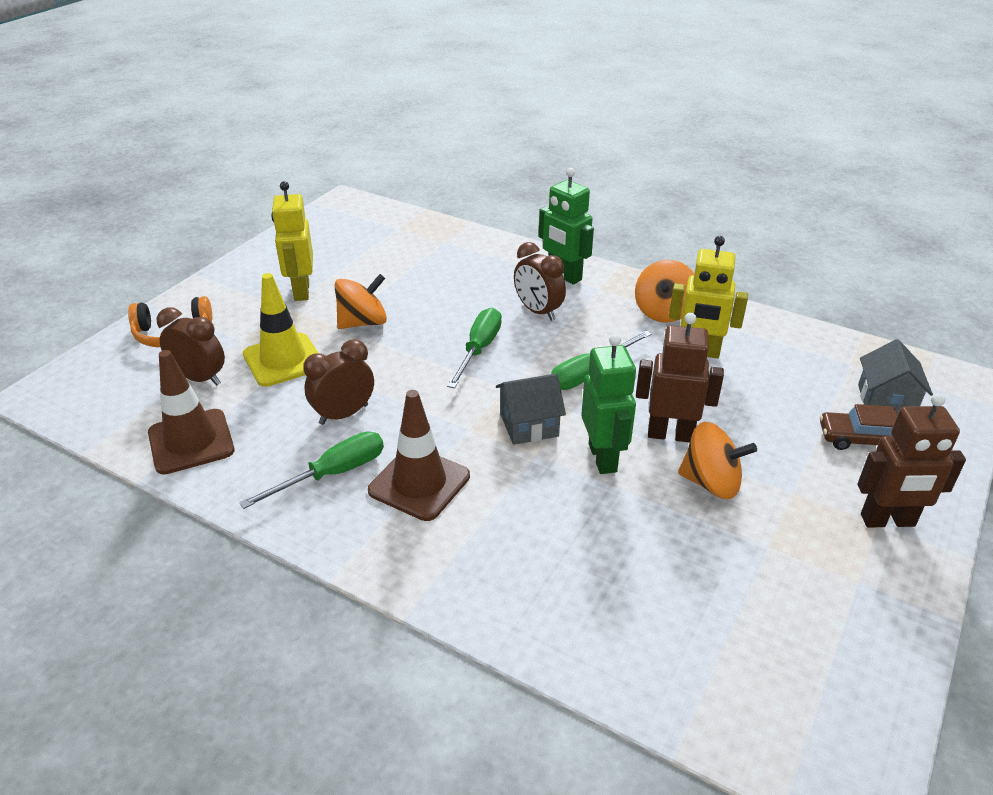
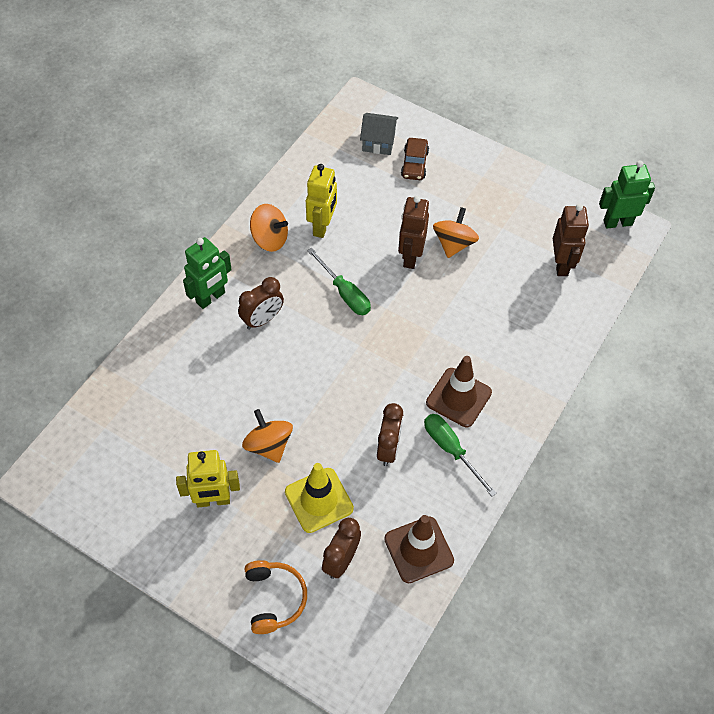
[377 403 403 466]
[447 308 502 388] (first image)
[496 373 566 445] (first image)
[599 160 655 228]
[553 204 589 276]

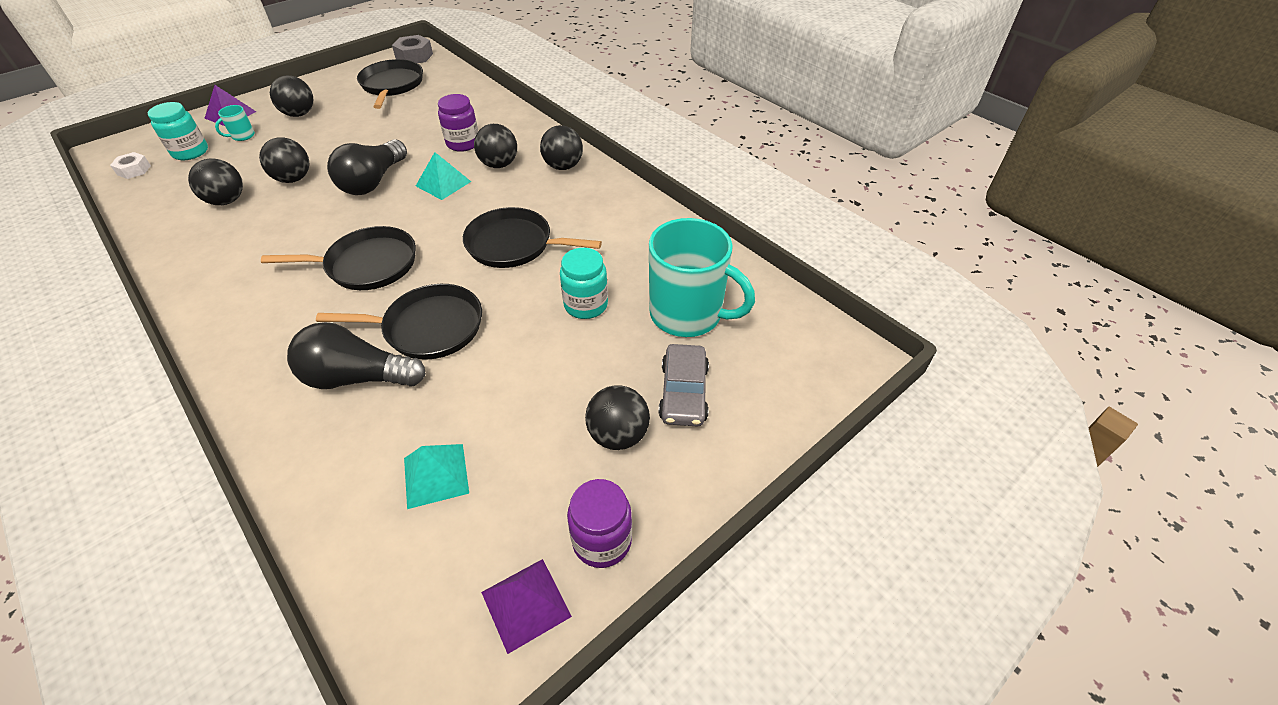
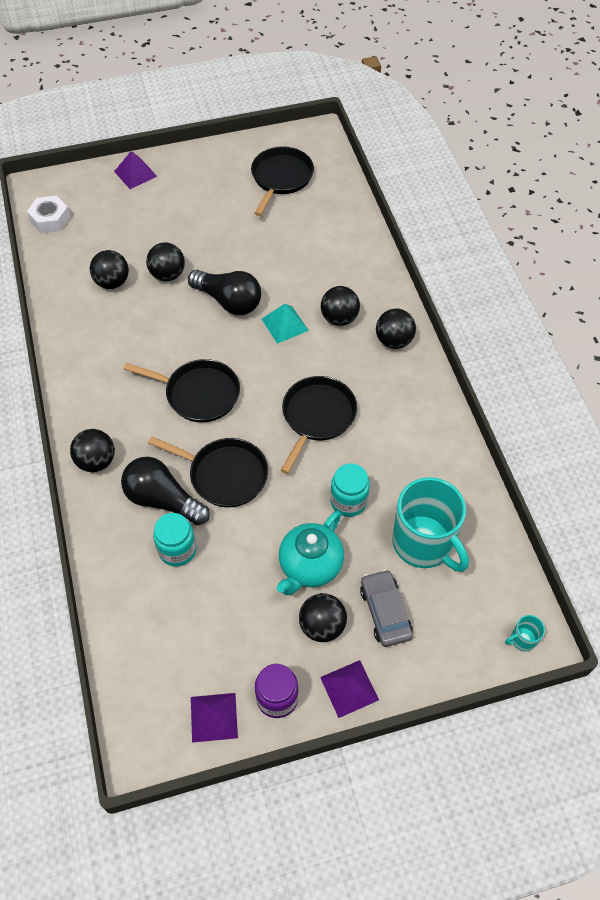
[27 195 71 234]
[153 513 196 567]
[505 615 545 651]
[70 429 115 472]
[188 270 261 315]
[392 35 433 63] (first image)
[404 444 469 509] (first image)
[438 94 478 152] (first image)
[281 376 357 474]
[360 569 413 647]
[277 511 344 595]
[320 660 379 718]

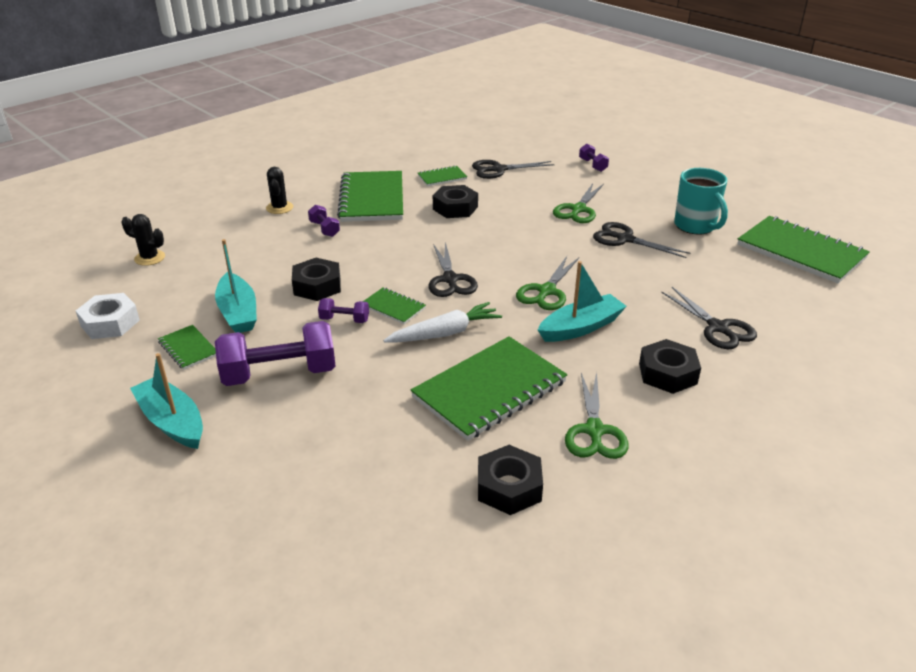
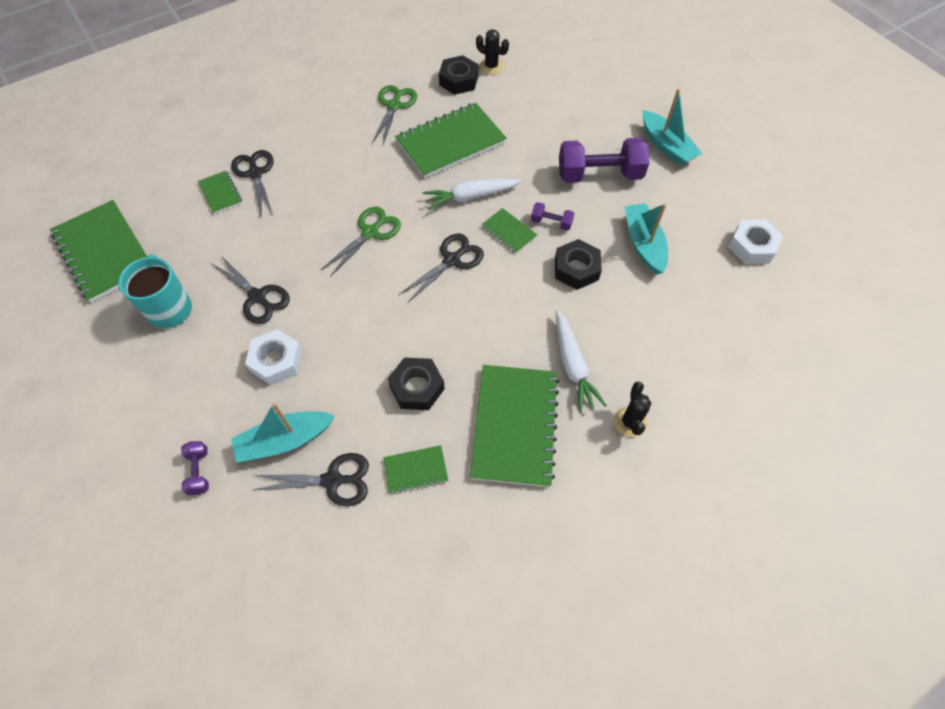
[476 29 509 74]
[198 171 242 214]
[556 309 607 413]
[399 234 484 303]
[231 403 335 463]
[245 329 302 386]
[639 339 701 394] (first image)

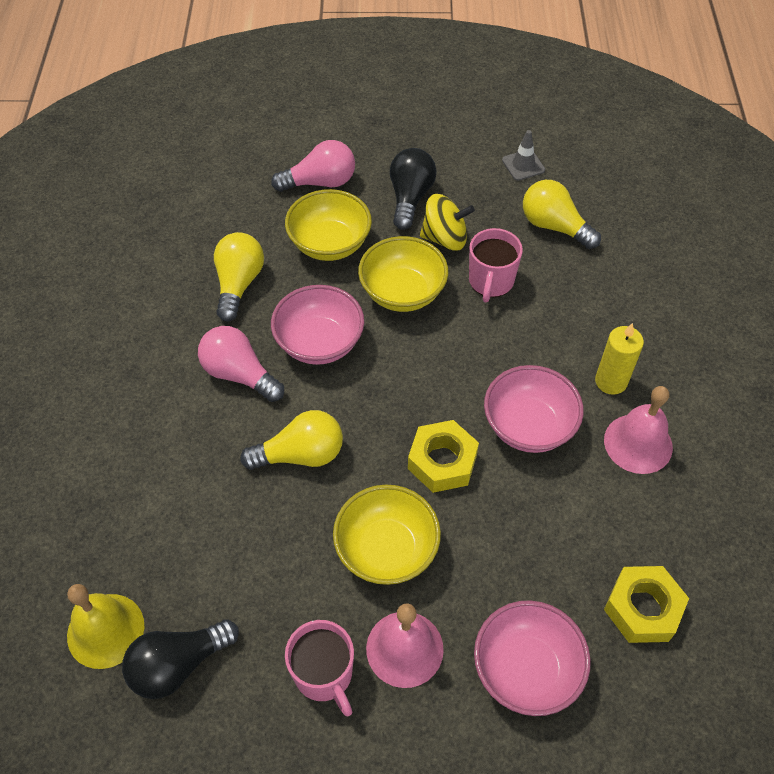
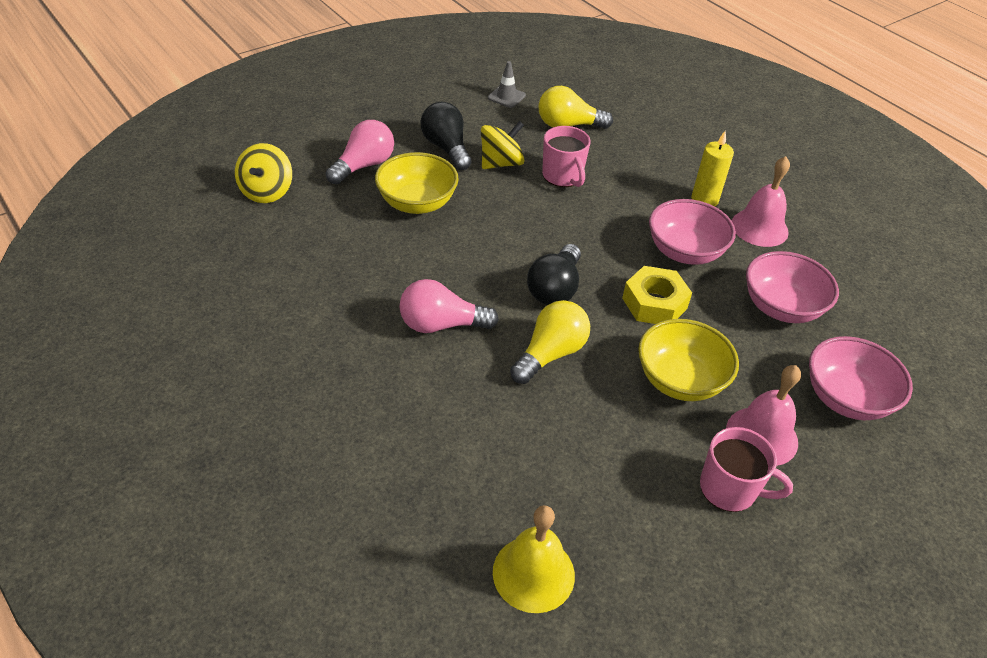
[527 244 581 305]
[214 232 264 321] (first image)
[746 251 839 323]
[358 236 448 312] (first image)
[604 566 689 643] (first image)
[235 143 292 203]

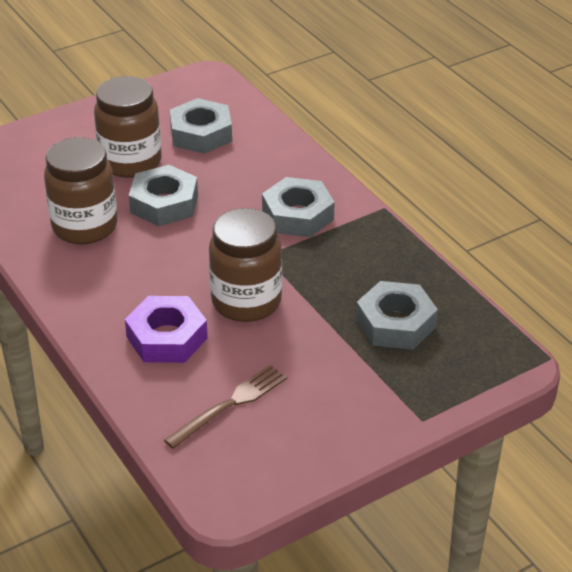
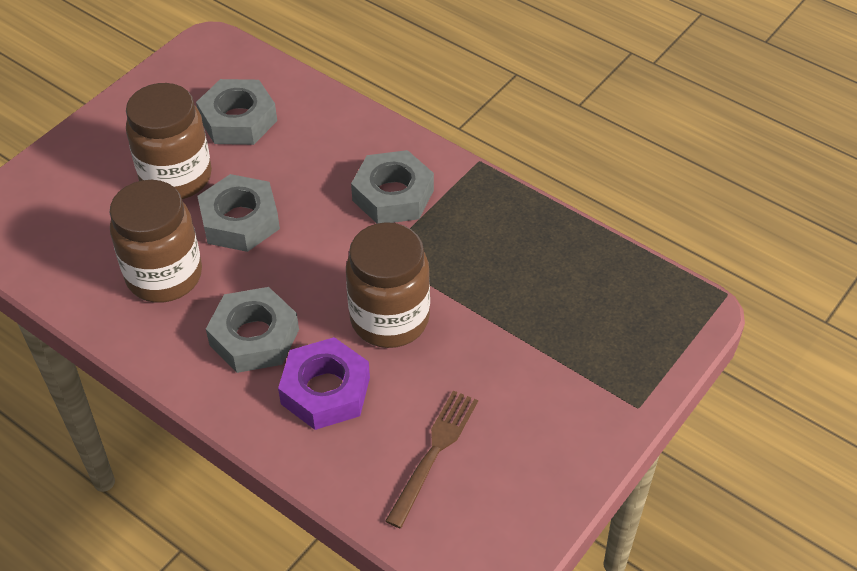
[206 287 299 373]

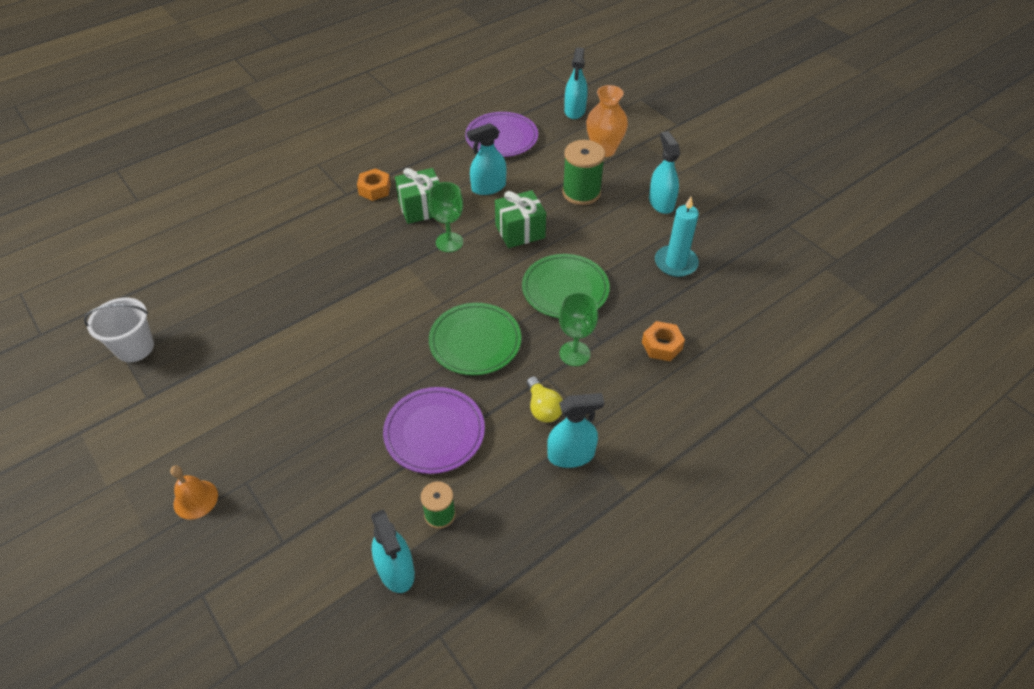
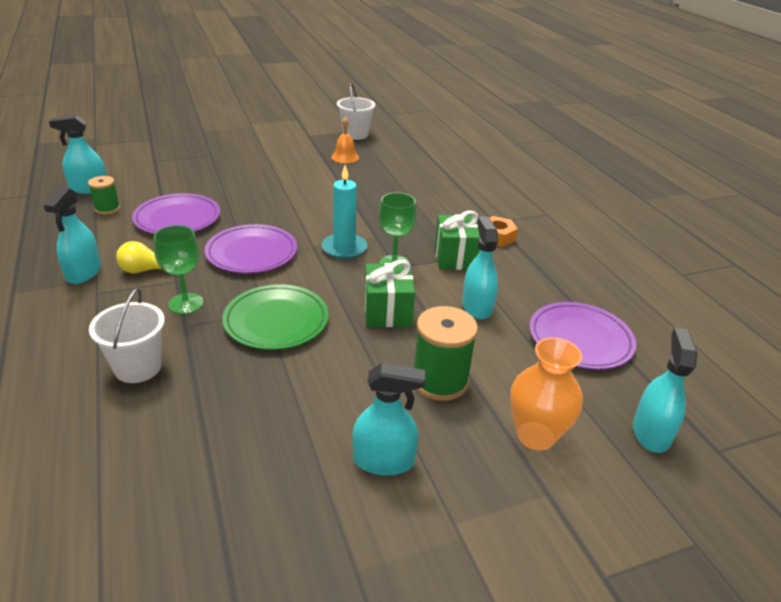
[331 116 359 163]
[205 224 297 273]
[633 327 697 453]
[89 288 165 383]
[322 165 367 259]

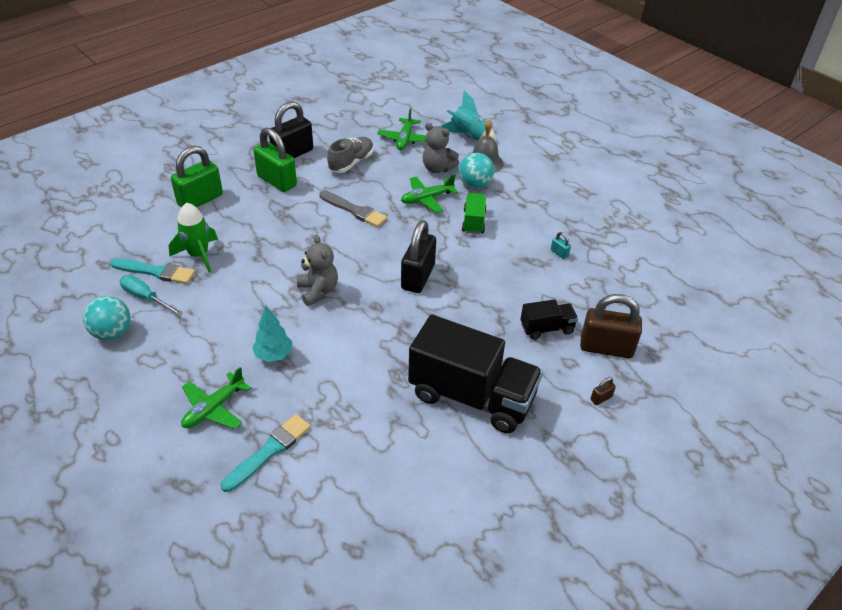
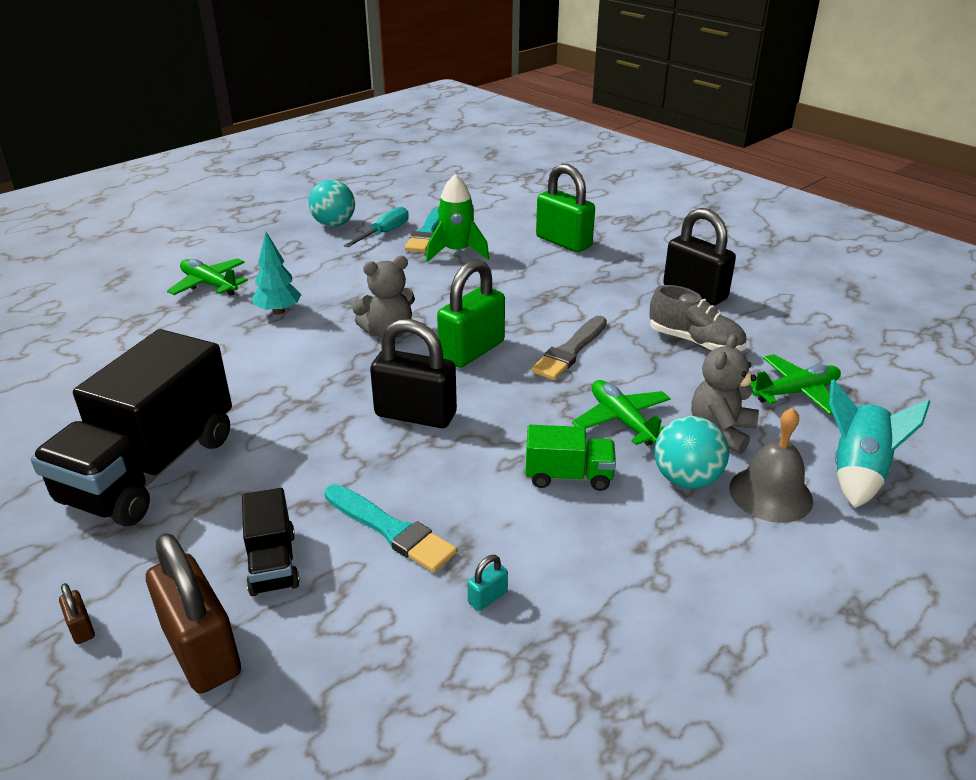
[324 484 457 572]
[437 259 505 368]
[750 354 841 415]
[146 533 241 694]

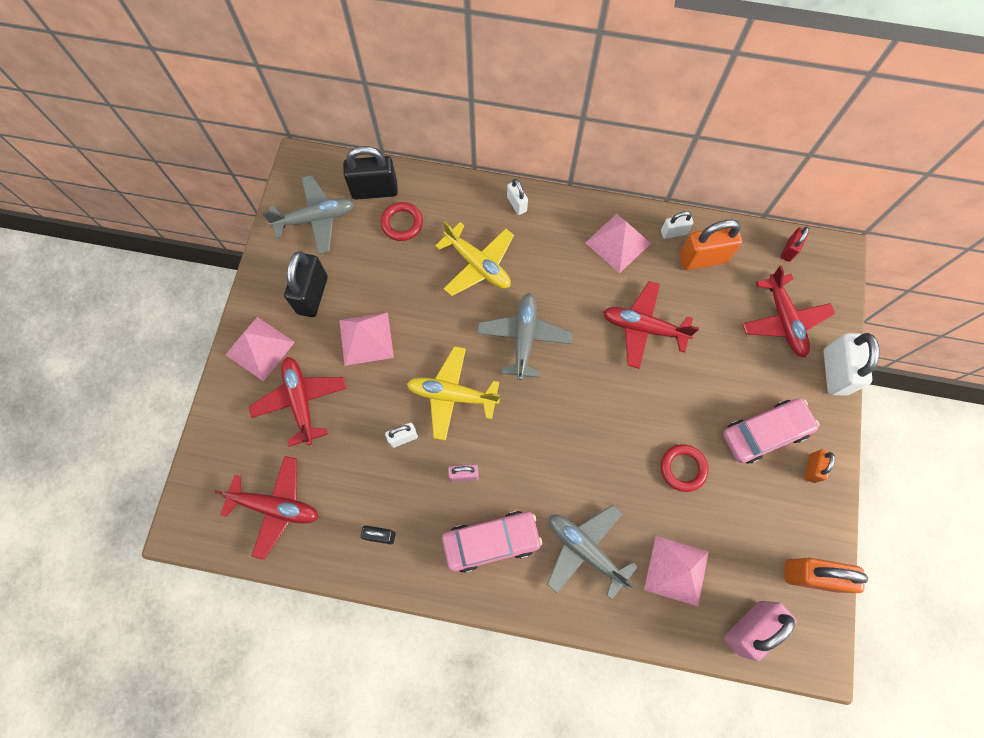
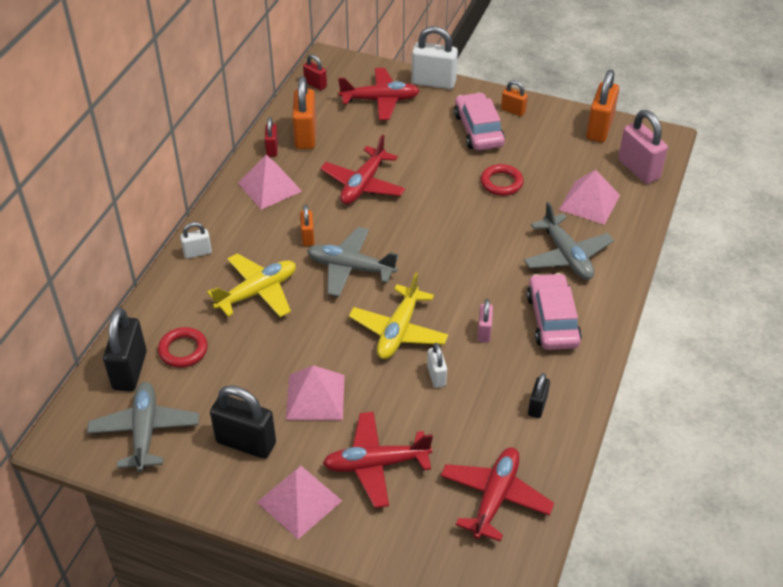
[524 202 614 280]
[265 117 278 157]
[300 204 314 246]

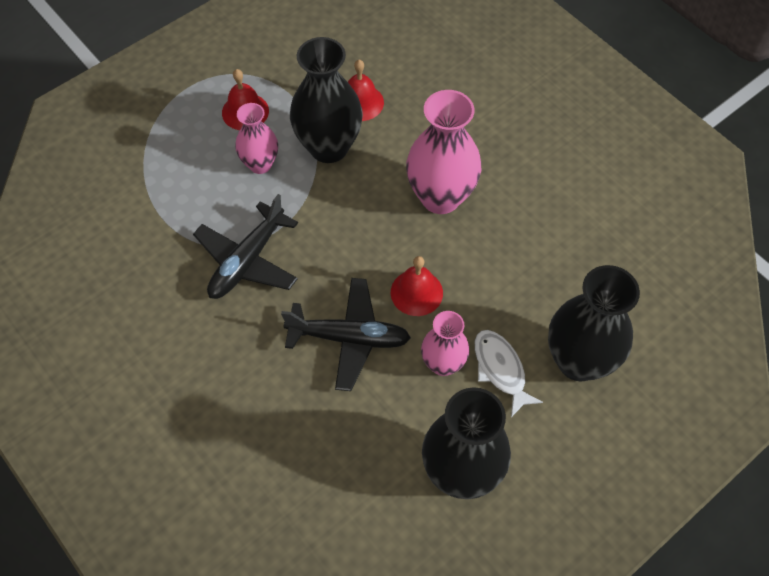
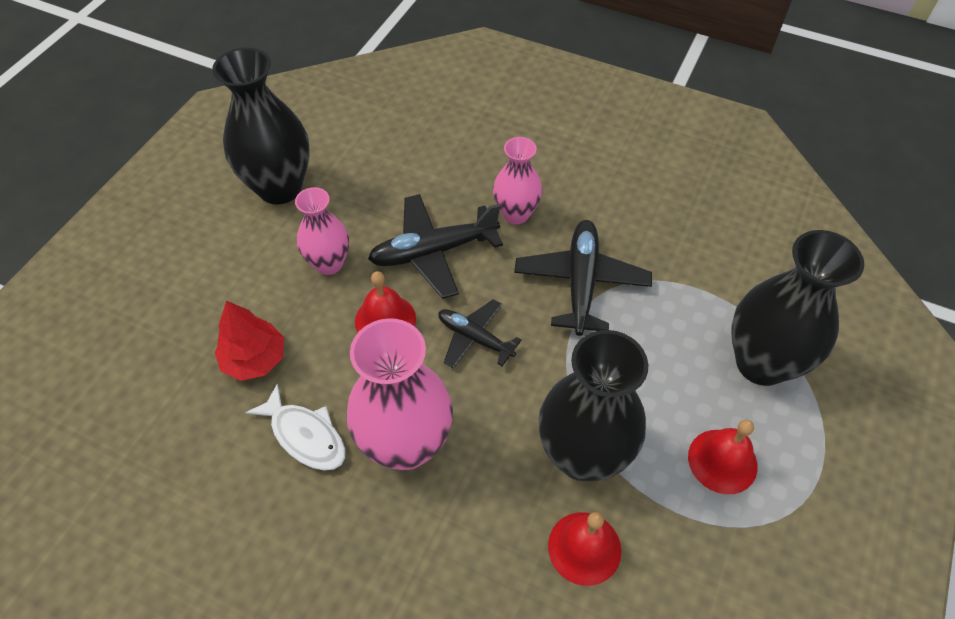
[493 137 542 224]
[245 383 345 471]
[731 230 864 386]
[215 301 284 381]
[438 299 521 368]

